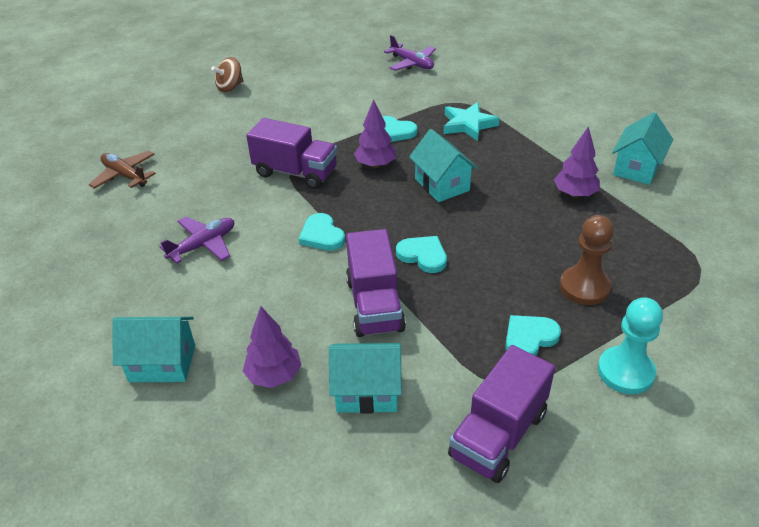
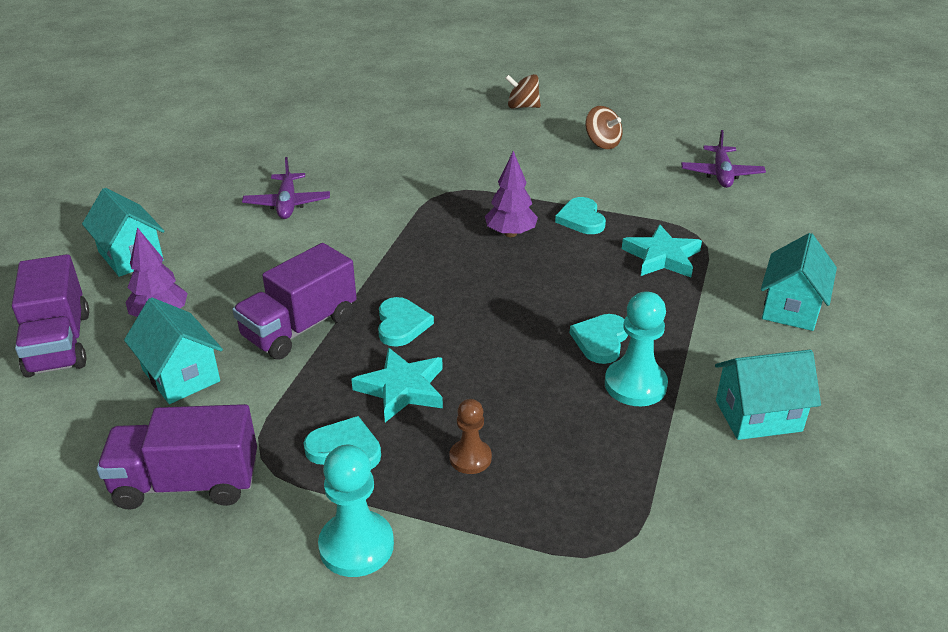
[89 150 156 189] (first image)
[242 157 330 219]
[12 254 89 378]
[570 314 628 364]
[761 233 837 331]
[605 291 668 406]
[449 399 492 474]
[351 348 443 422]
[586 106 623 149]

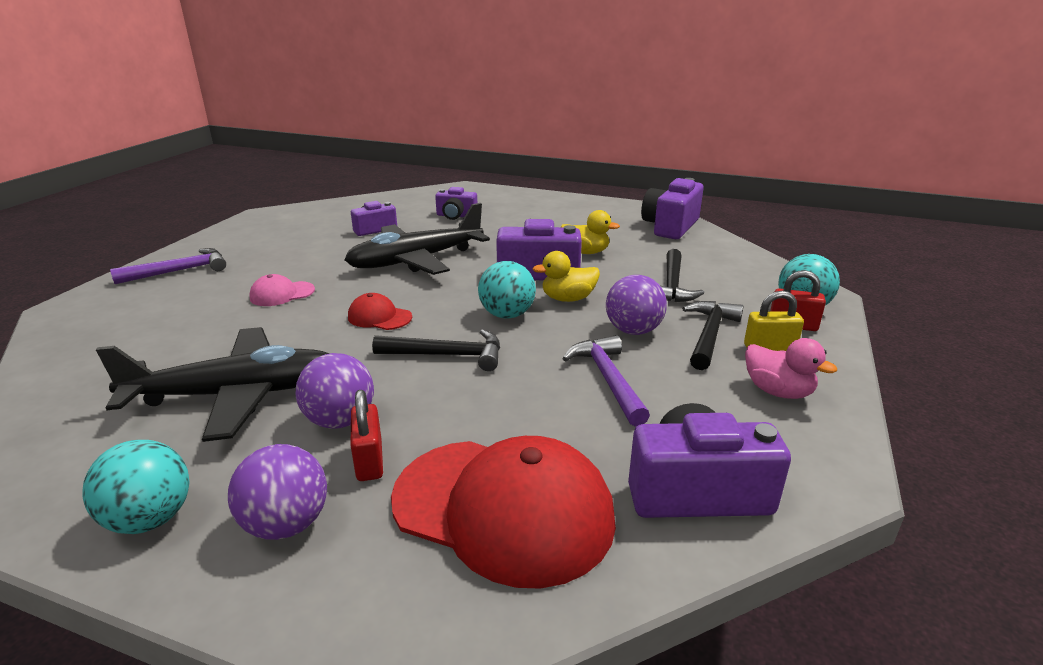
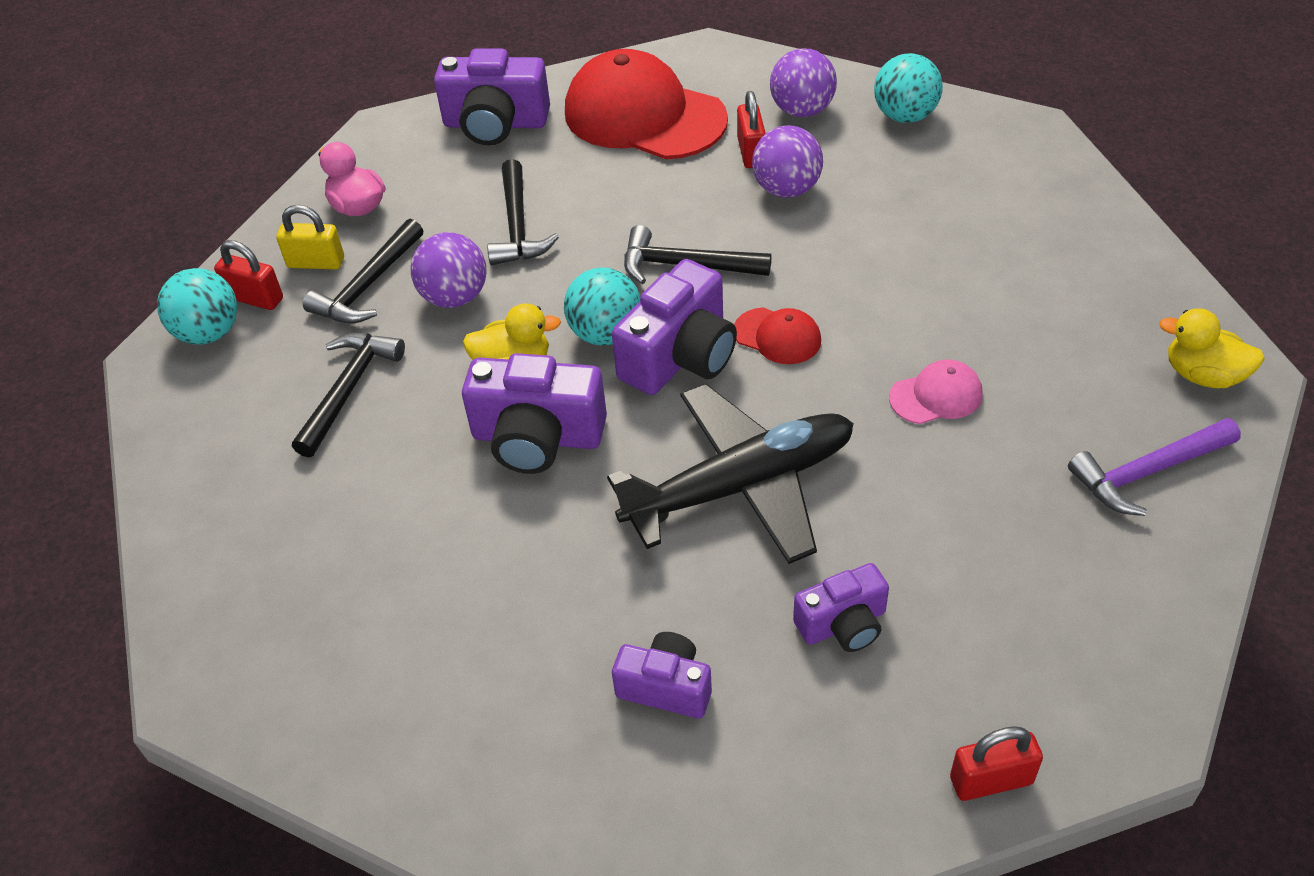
[96 327 329 442] (first image)
[1159 308 1265 388]
[487 159 559 265]
[612 259 737 395]
[950 726 1043 801]

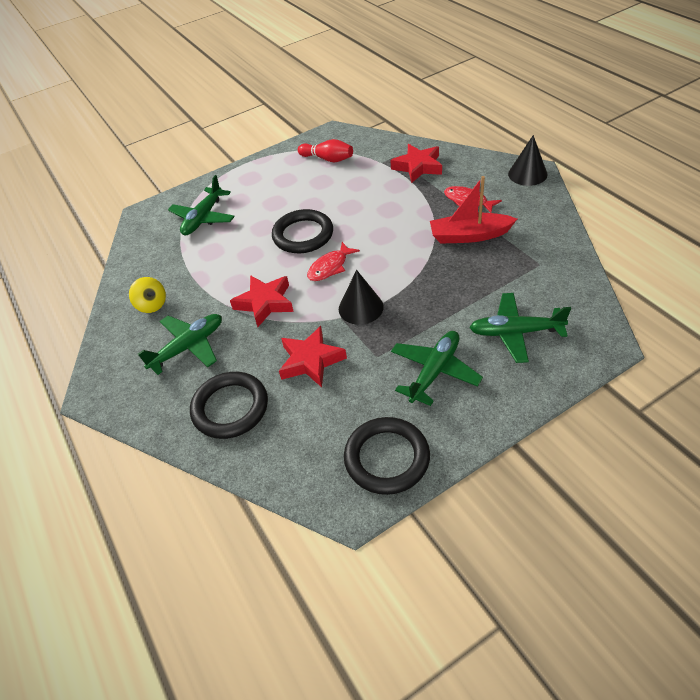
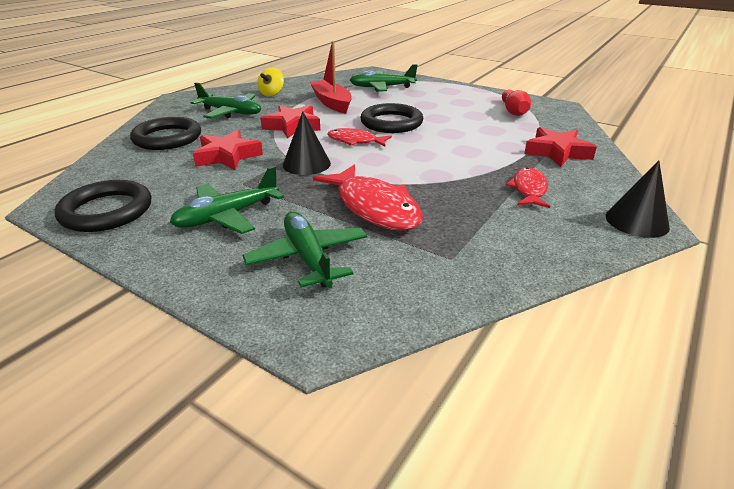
[170 166 284 234]
[310 41 352 114]
[313 165 423 231]

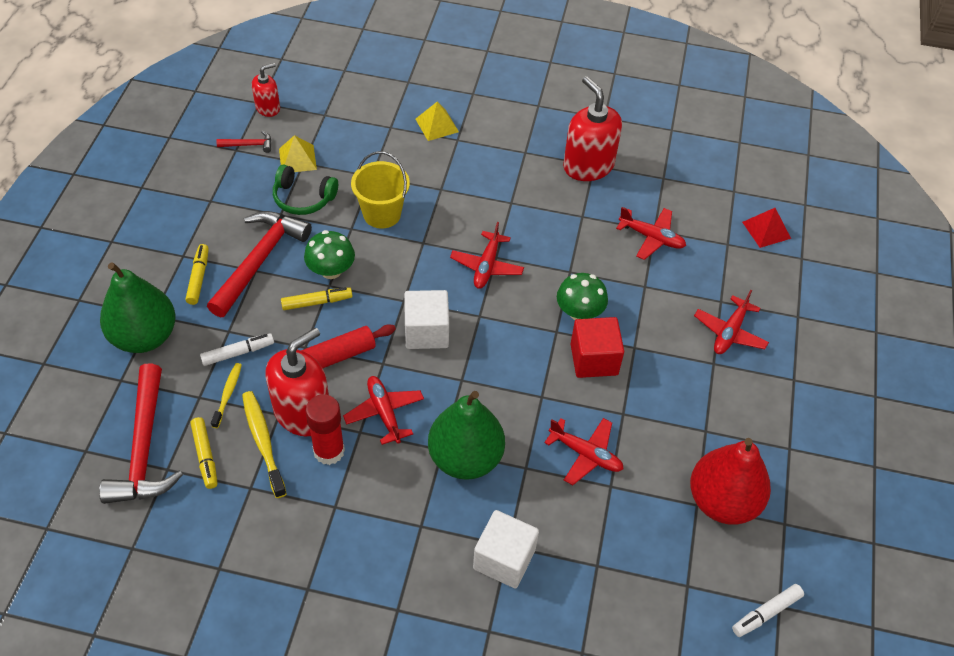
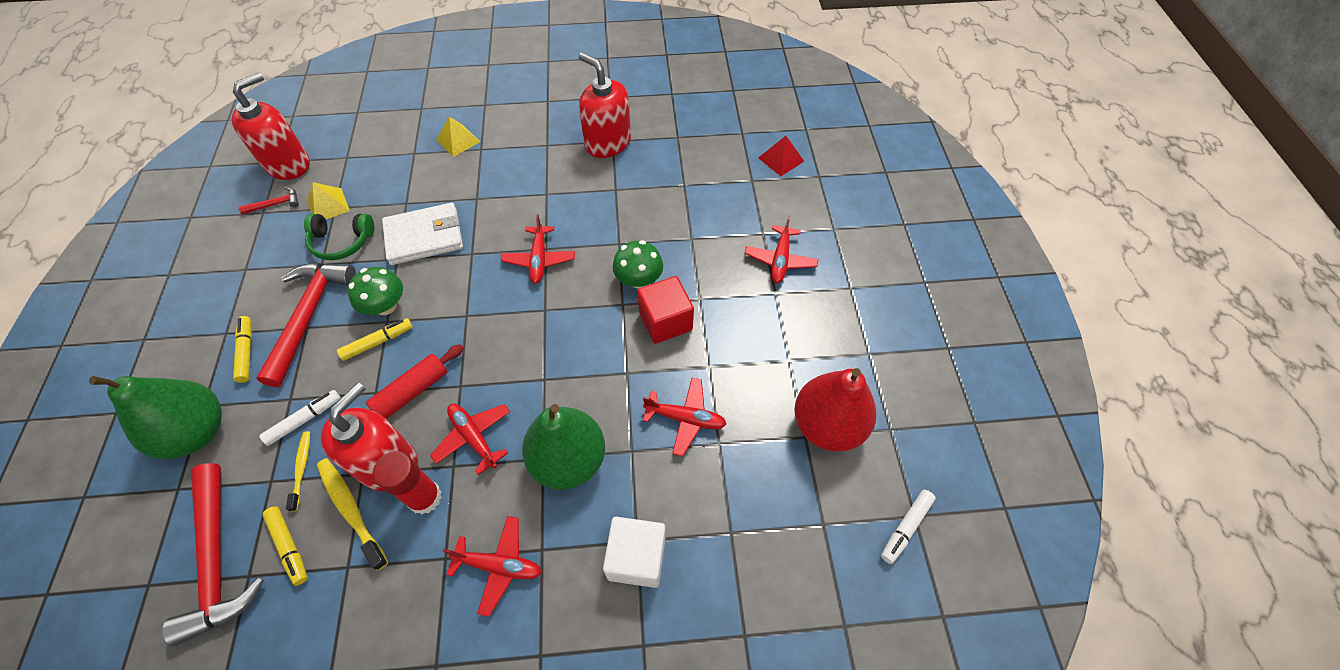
[232 73 310 180]
[382 203 463 265]
[404 290 449 349] (first image)
[443 516 542 617]

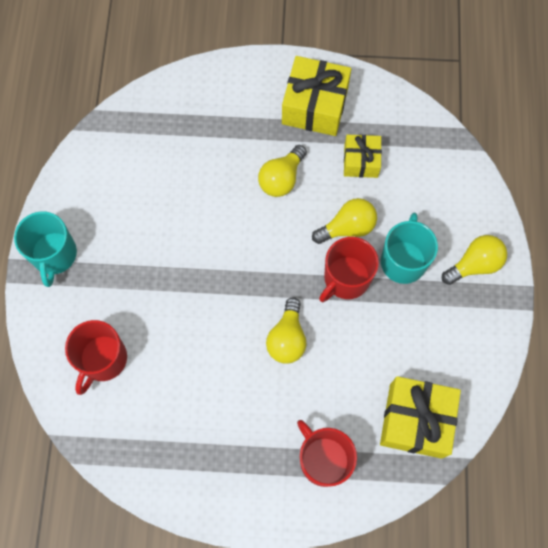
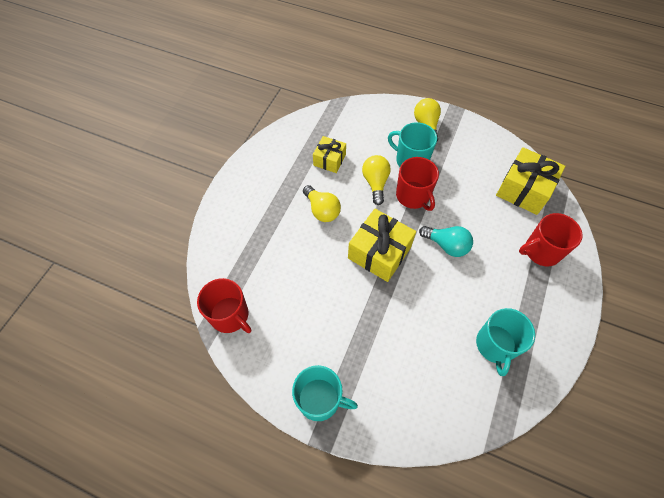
[197 278 251 333]
[419 226 473 257]
[348 209 416 282]
[476 308 535 376]

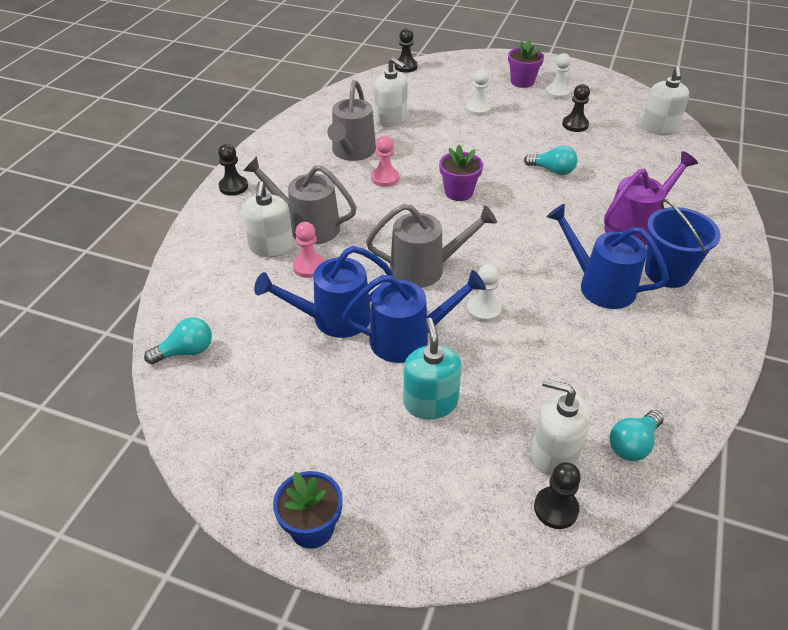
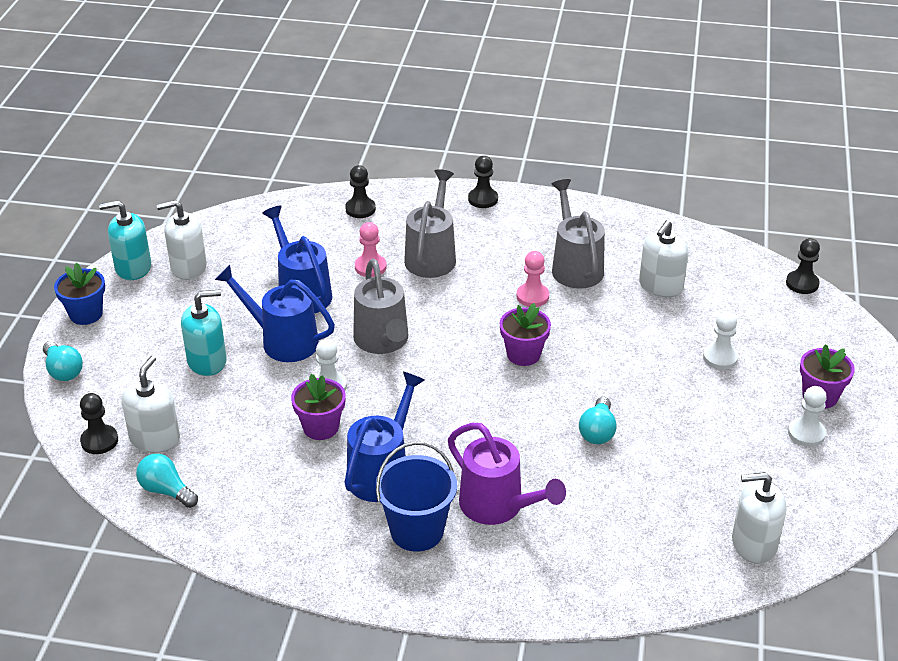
[43 341 83 381]
[157 200 207 280]
[552 179 605 289]
[215 265 335 362]
[345 165 376 218]
[99 200 151 280]
[291 374 346 440]

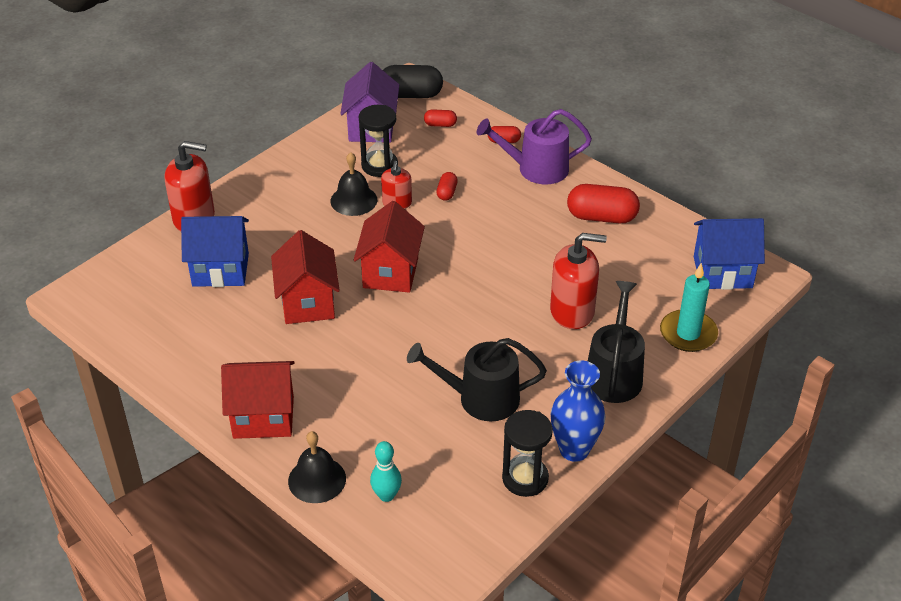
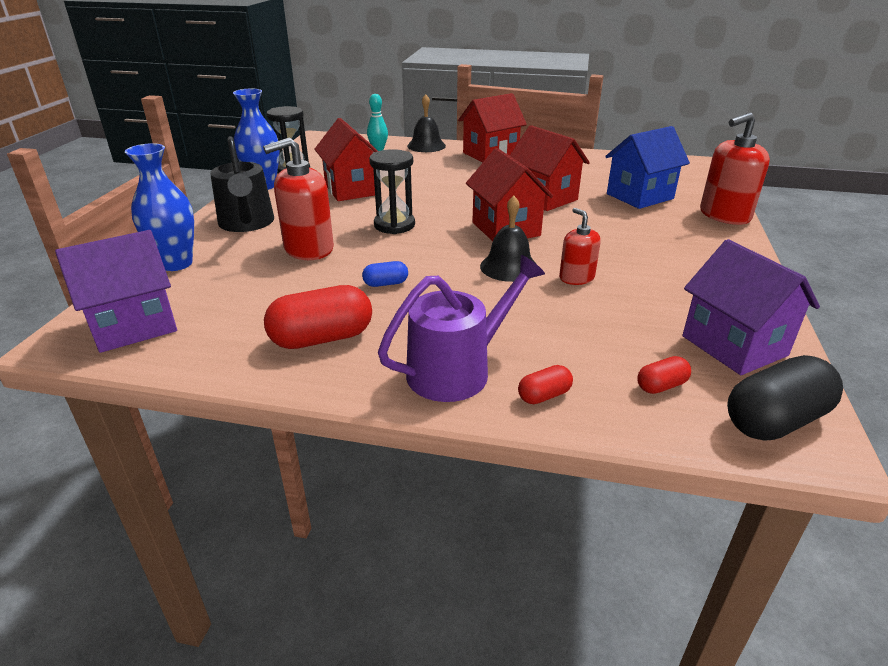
[480 196 535 282]
[369 149 415 234]
[314 118 378 201]
[436 172 458 201] (first image)
[125 143 194 271]
[55 230 177 353]
[362 261 408 287]

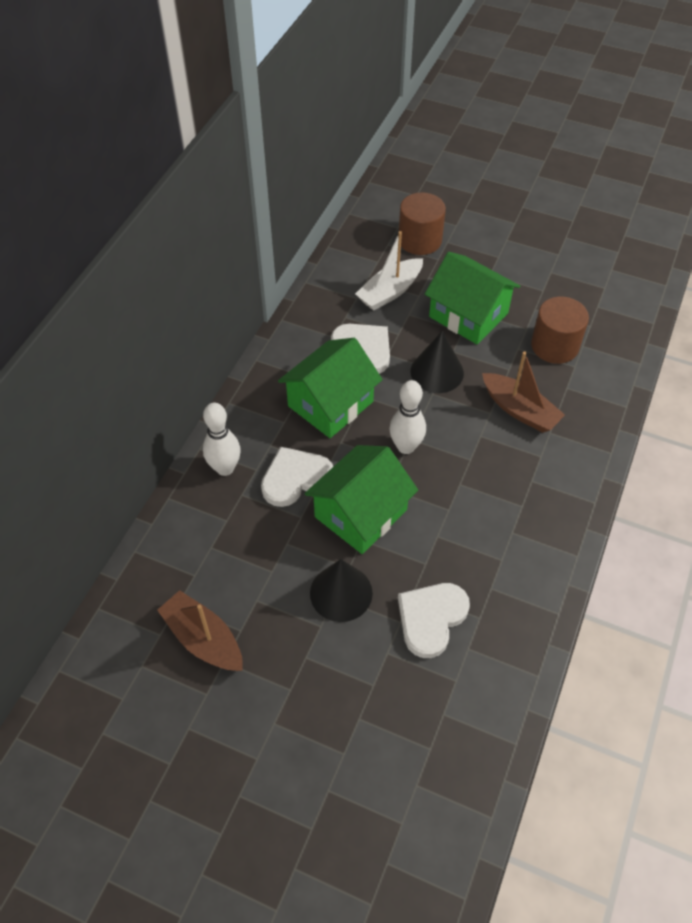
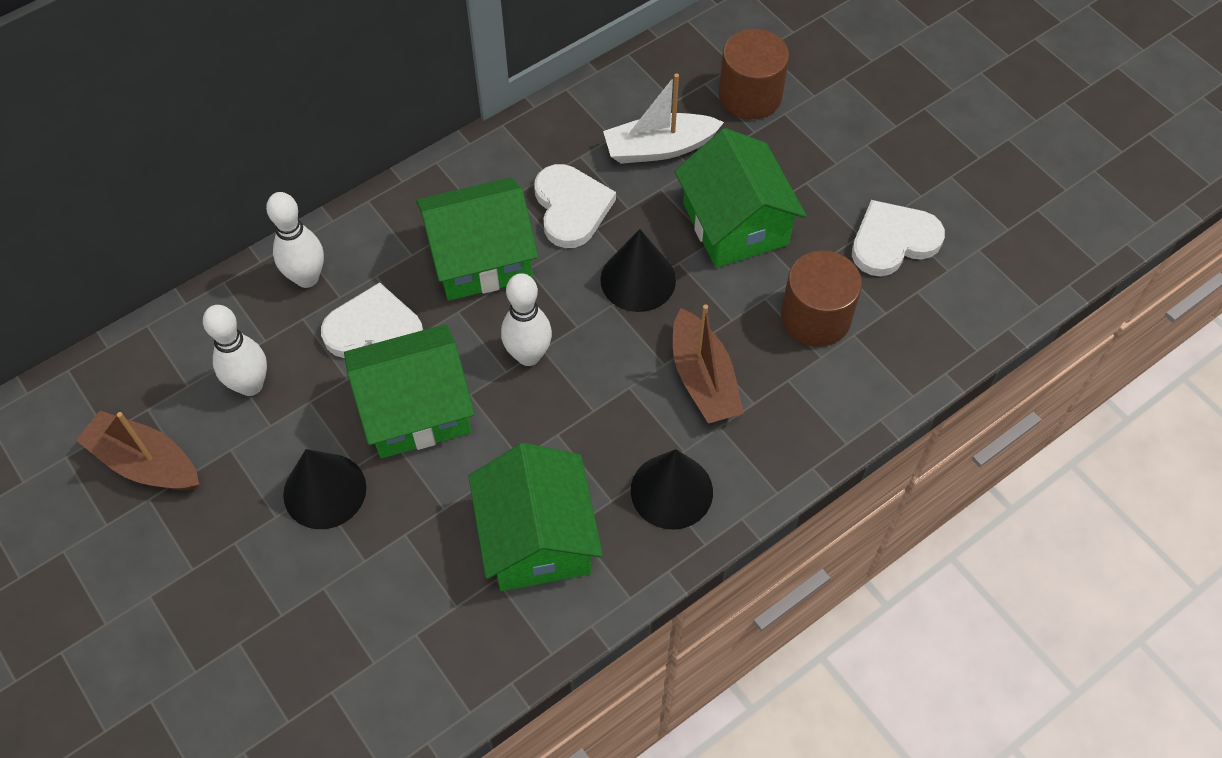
[76 411 199 490]
[852 200 945 276]
[203 305 267 396]
[469 443 603 591]
[631 449 713 530]

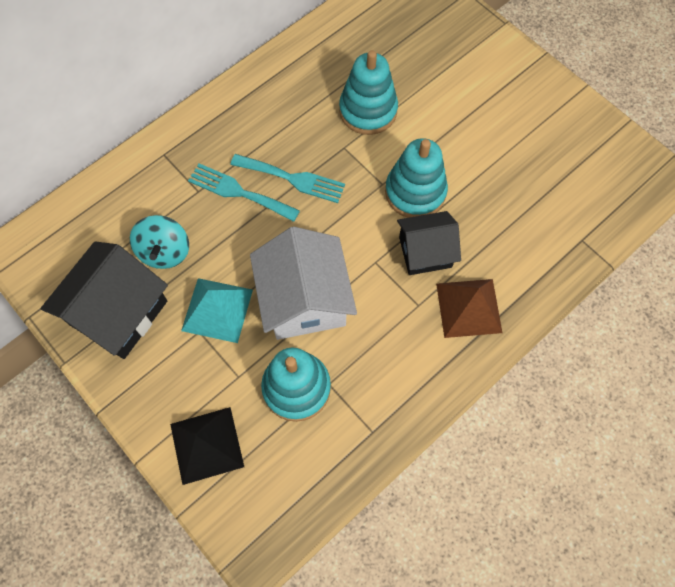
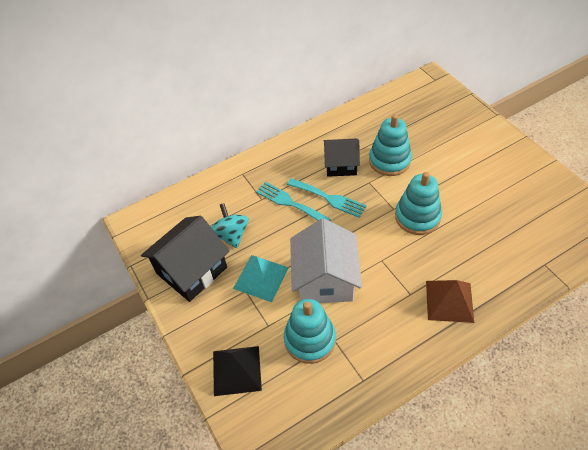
[211 203 249 248]
[324 138 360 177]

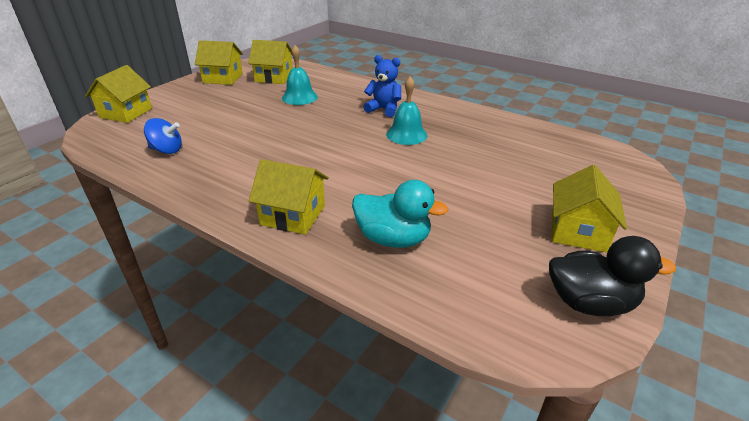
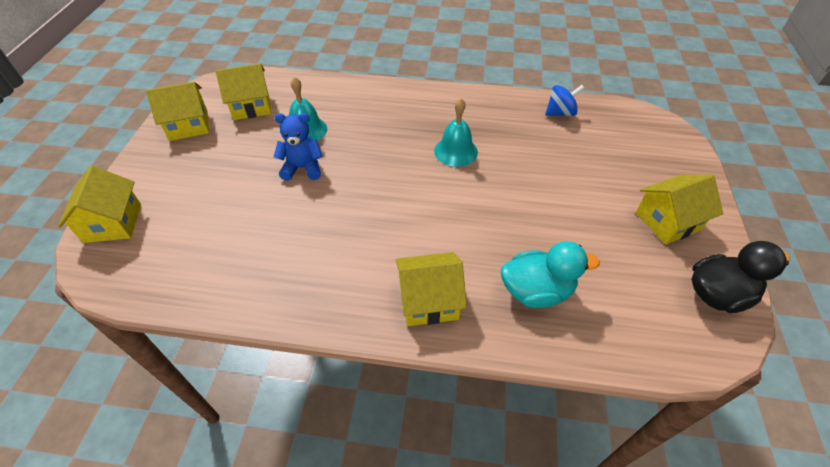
[545 85 584 116]
[274 113 323 181]
[635 175 723 244]

